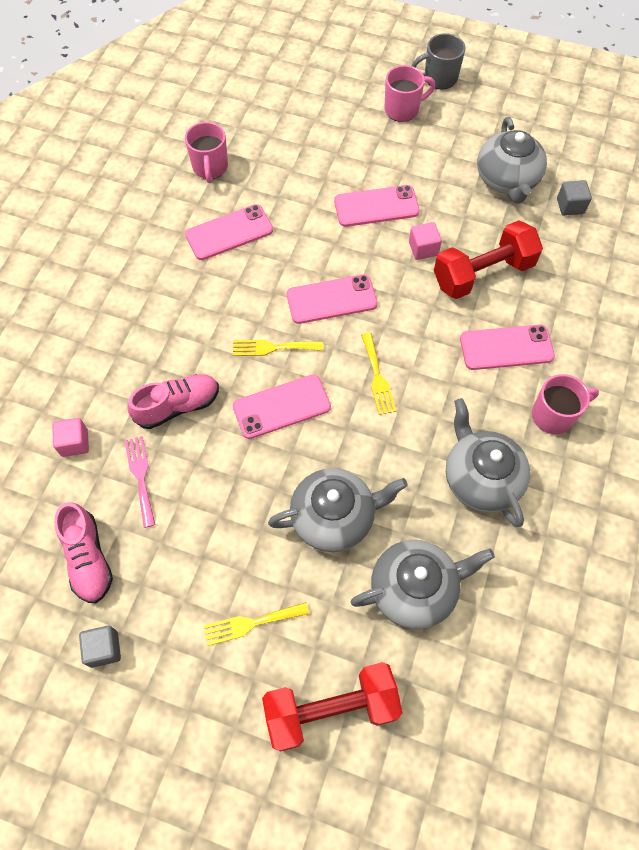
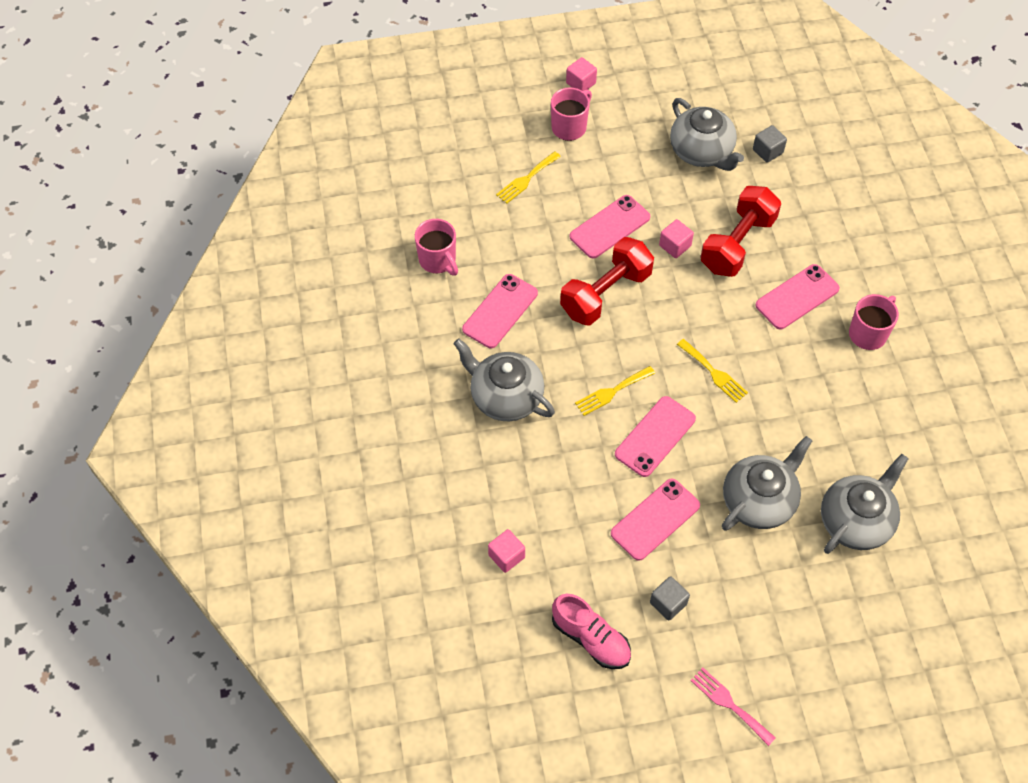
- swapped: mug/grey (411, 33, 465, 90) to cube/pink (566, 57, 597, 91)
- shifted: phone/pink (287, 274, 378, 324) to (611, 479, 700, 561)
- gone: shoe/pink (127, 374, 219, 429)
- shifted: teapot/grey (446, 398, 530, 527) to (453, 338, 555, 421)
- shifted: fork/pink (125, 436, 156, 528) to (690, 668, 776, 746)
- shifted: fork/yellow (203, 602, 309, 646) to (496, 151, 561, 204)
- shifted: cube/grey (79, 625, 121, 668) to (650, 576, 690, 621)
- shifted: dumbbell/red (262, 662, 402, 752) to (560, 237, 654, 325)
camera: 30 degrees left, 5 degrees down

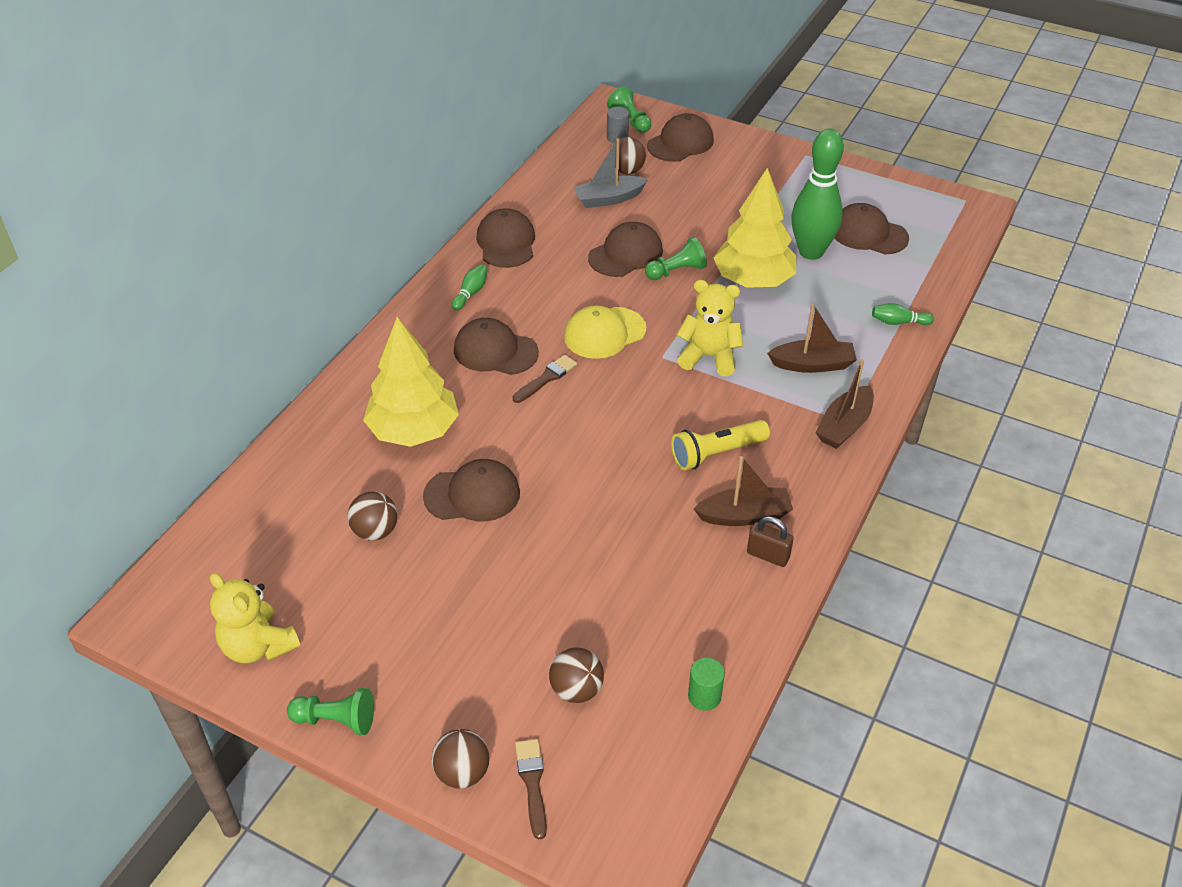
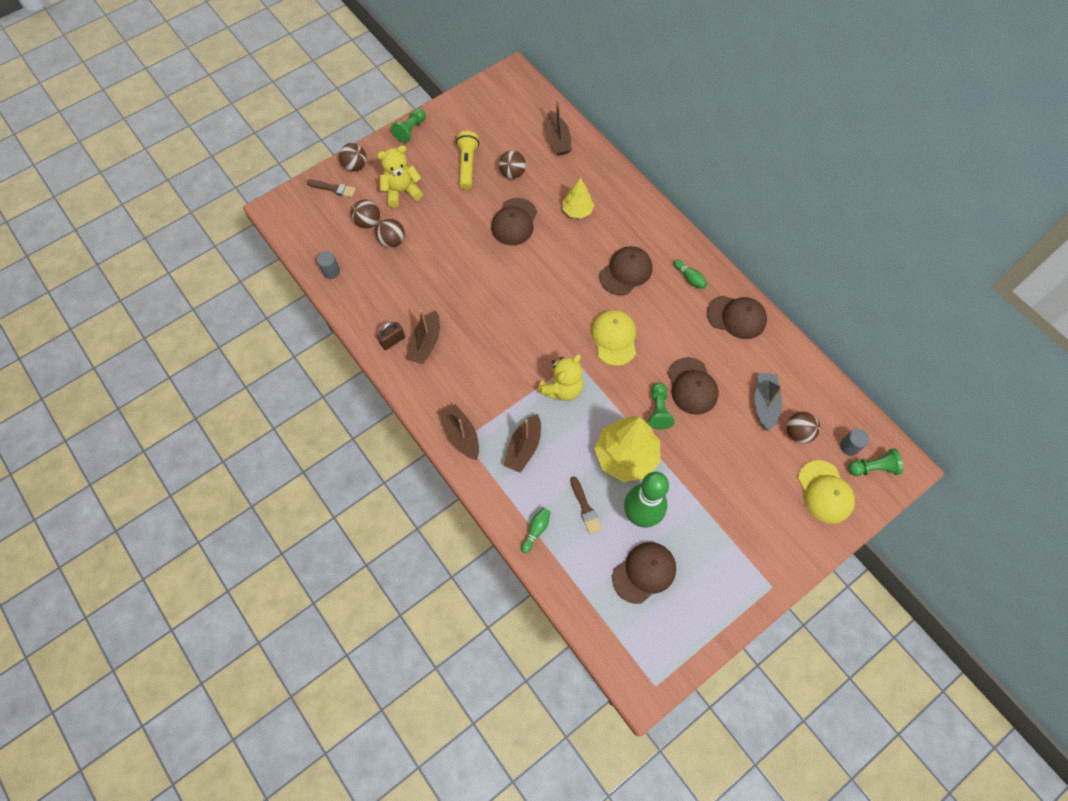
- repainted: cap/brown (647, 113, 714, 162) to cap/yellow (798, 460, 855, 524)
- scaled: tree/yellow (363, 317, 459, 447) = (563, 177, 594, 218) x0.56
- shifted: brush/brown (513, 355, 577, 403) to (570, 476, 602, 534)
- shifted: flashlight/yellow (671, 420, 770, 470) to (456, 131, 479, 190)
- shifted: teddy bear/yellow (210, 573, 300, 663) to (377, 145, 423, 208)
- repainted: cylinder/green (688, 658, 725, 711) to cylinder/grey (317, 251, 340, 279)
- new: boat/brown (545, 99, 572, 156)
- new: ball/brown (376, 219, 405, 248)
camera: 115 degrees right, 20 degrees up

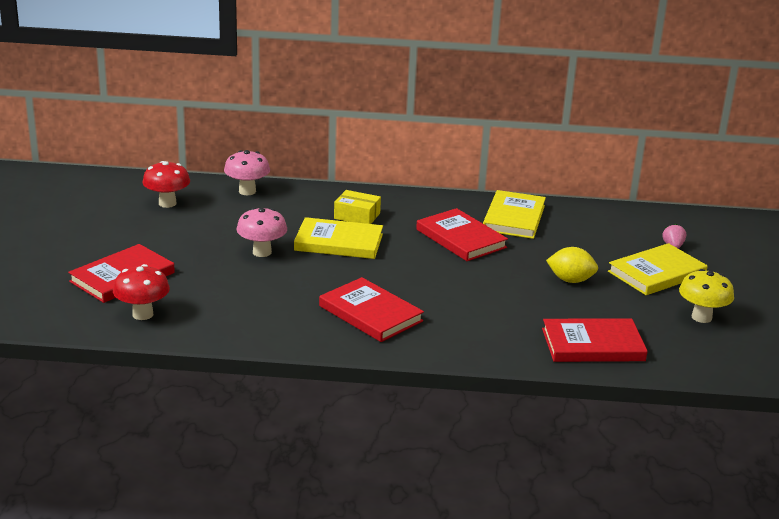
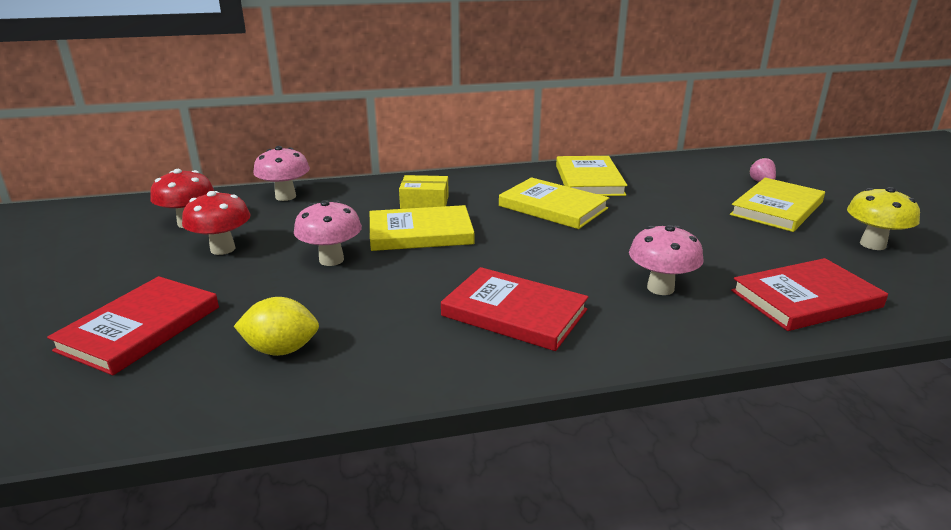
- repainted: book/red (416, 208, 508, 261) to book/yellow (499, 177, 609, 229)
- shifted: lemon/yellow (546, 247, 598, 283) to (234, 297, 319, 356)
- shifted: mushroom/red (113, 264, 170, 320) to (182, 191, 251, 255)
- new: mushroom/pink (629, 225, 703, 295)
camera: 15 degrees left, 0 degrees up

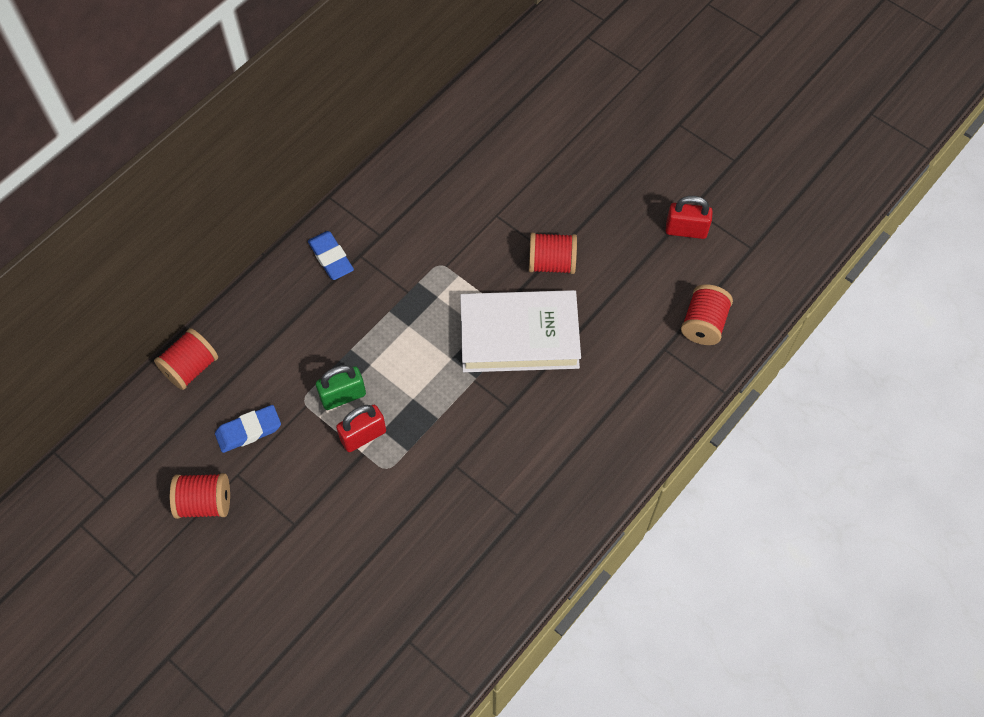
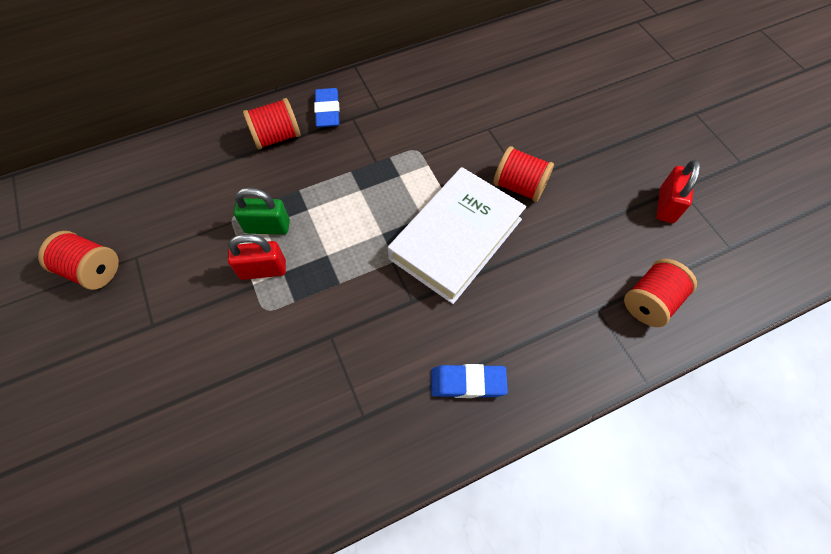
- rotated: padlock/red (666, 196, 713, 239) = (656, 160, 701, 223) 75 degrees clockwise
- rotated: book/white (460, 290, 581, 372) = (388, 167, 526, 304) 75 degrees counterclockwise
- shifted: spool/red (154, 328, 218, 390) to (243, 98, 300, 149)
- shifted: eraser/blue (215, 405, 281, 453) to (431, 364, 508, 398)
camera: 25 degrees right, 0 degrees up

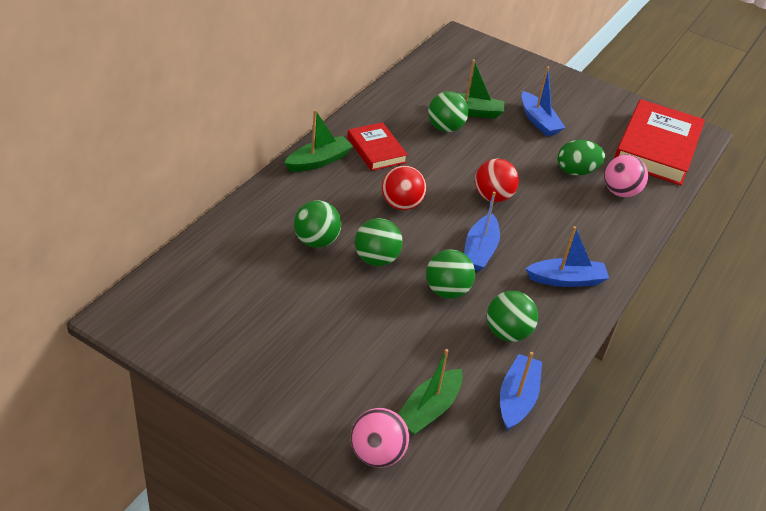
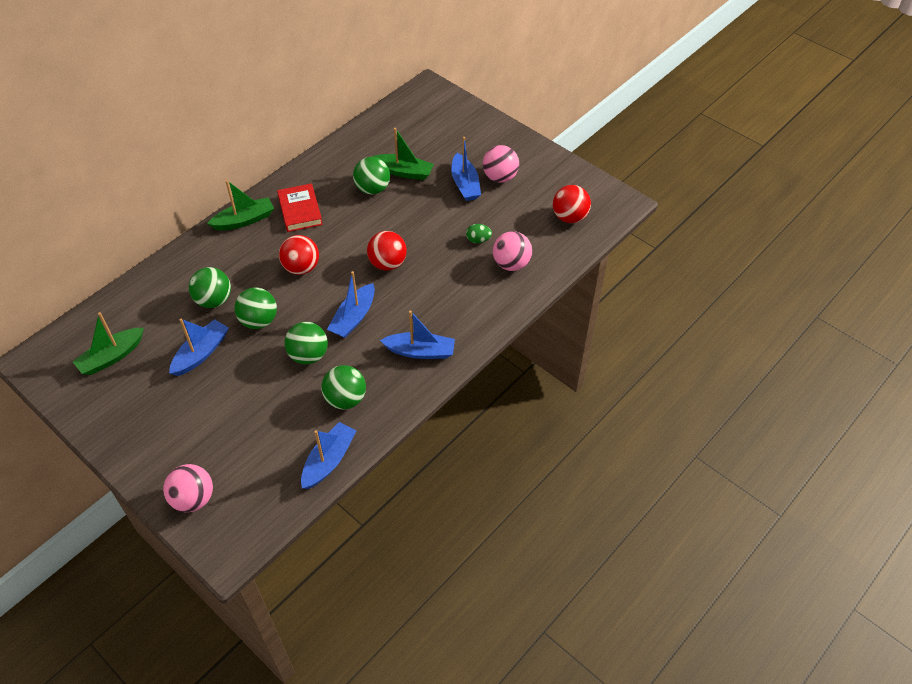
- swapped: book/red (614, 99, 705, 186) to ball/red (553, 185, 591, 223)
- scaled: egg/green (557, 140, 605, 175) = (466, 224, 492, 243) x0.59
- shifted: boat/green (398, 349, 463, 435) to (73, 312, 144, 375)
- new: ball/pink (483, 145, 519, 183)
- new: boat/blue (169, 318, 229, 376)
camera: 15 degrees right, 10 degrees up

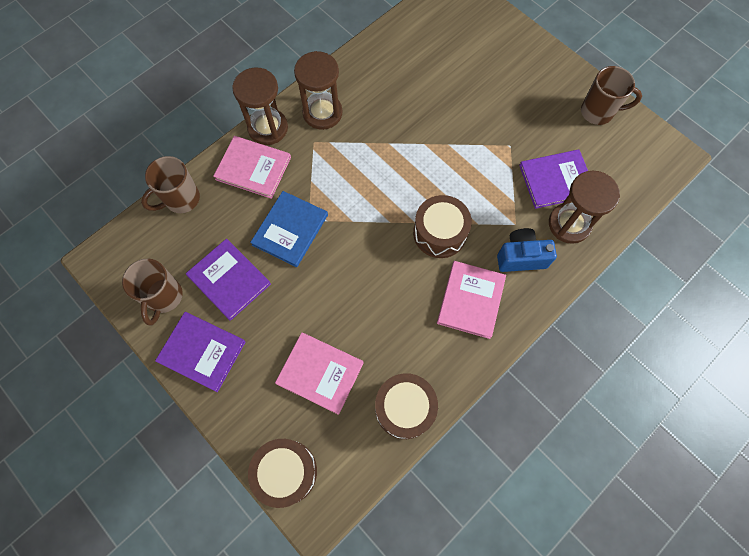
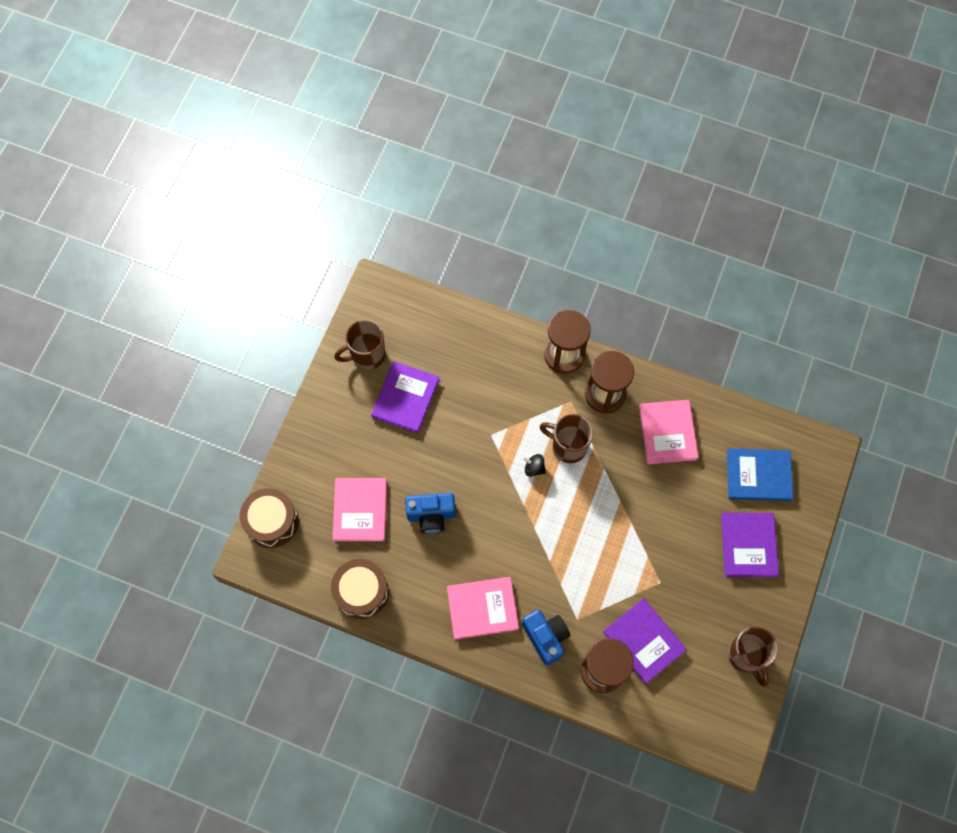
- shifted: book/pink (213, 136, 291, 199) to (639, 400, 699, 464)
- shifted: mug/brown (141, 156, 200, 213) to (540, 414, 593, 463)
- shifted: book/blue (250, 191, 328, 267) to (727, 448, 793, 501)
- gone: drum/brown (413, 195, 472, 258)
- shifted: book/purple (155, 312, 245, 392) to (721, 513, 779, 577)
- new: spinning top/black (522, 454, 546, 477)
- new: camera/blue (405, 493, 456, 534)
camera: 65 degrees right, 0 degrees up

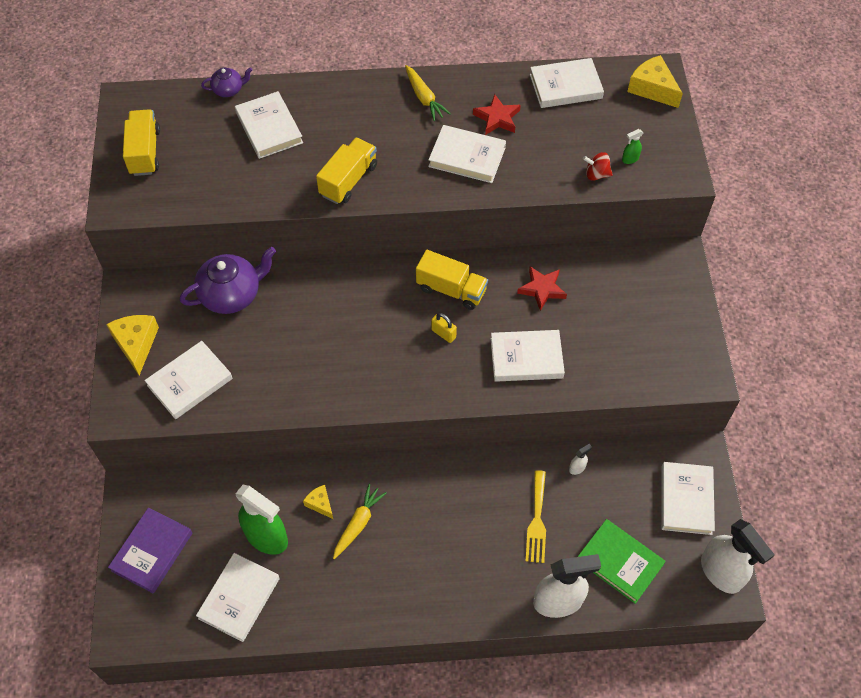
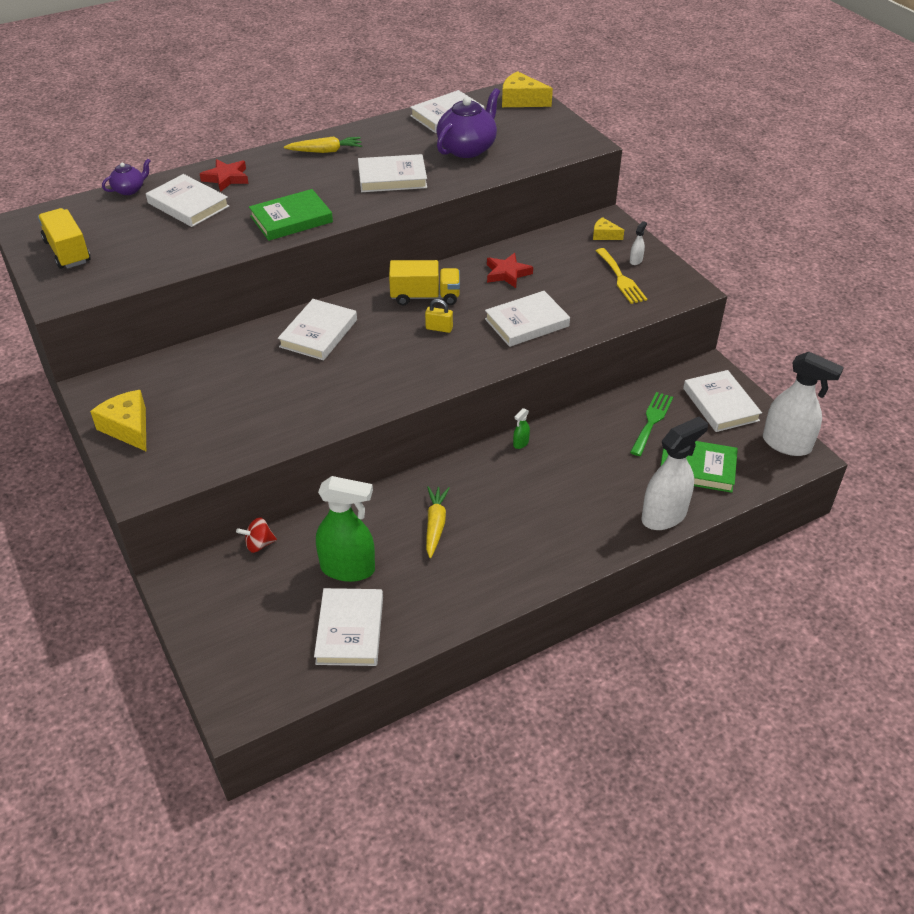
- rotated: carrot/yellow (405, 65, 451, 121) = (284, 136, 362, 153) 45 degrees counterclockwise
- shifted: star/red (473, 94, 521, 135) to (200, 159, 249, 192)
- shifted: spray bottle/green (622, 129, 643, 164) to (513, 408, 530, 449)
- swapped: truck/yellow (316, 137, 377, 204) to book/green (249, 189, 333, 241)
- shifted: spinning top/red (583, 152, 613, 181) to (236, 517, 277, 553)
- shifted: teapot/purple (180, 247, 276, 314) to (437, 88, 500, 158)
- shifted: book/white (144, 341, 233, 419) to (278, 299, 357, 360)
- shifted: spray bottle/white (569, 444, 592, 475) to (630, 221, 647, 265)
- shifted: fork/yellow (525, 470, 546, 563) to (596, 248, 647, 304)
- shifted: cheese/yellow (303, 485, 333, 519) to (593, 217, 624, 240)
- gone: book/purple (108, 508, 192, 594)
- new: fork/green (630, 392, 673, 456)
camera: 25 degrees left, 15 degrees down

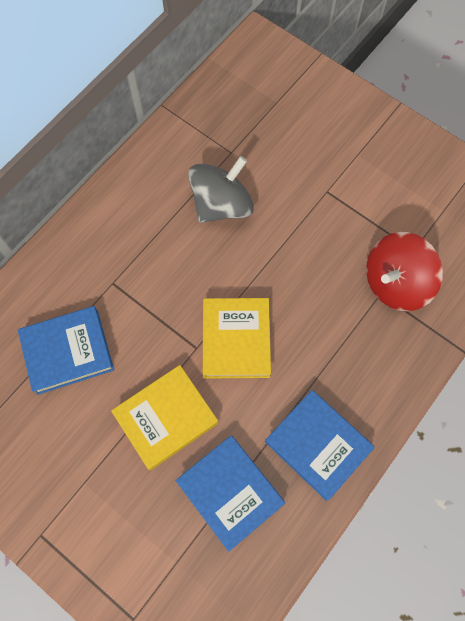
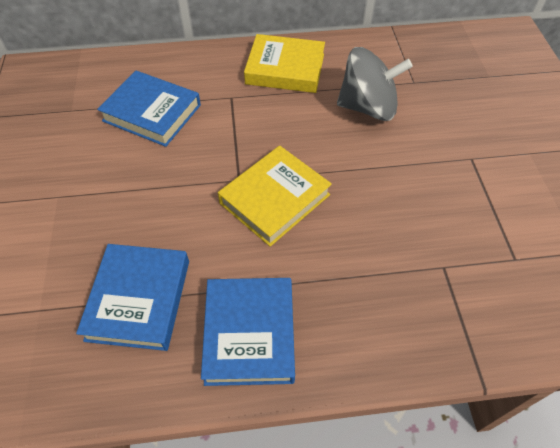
- gone: spinning top/red (366, 232, 443, 311)
- shifted: book/yellow (111, 365, 218, 470) to (244, 34, 325, 93)
camera: 45 degrees right, 15 degrees down

